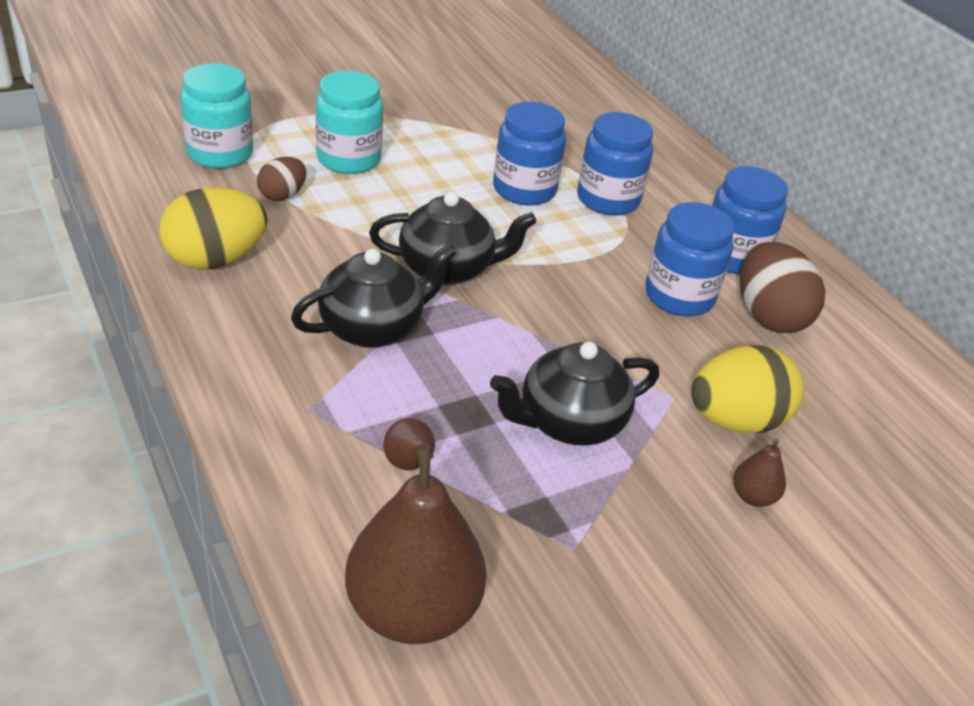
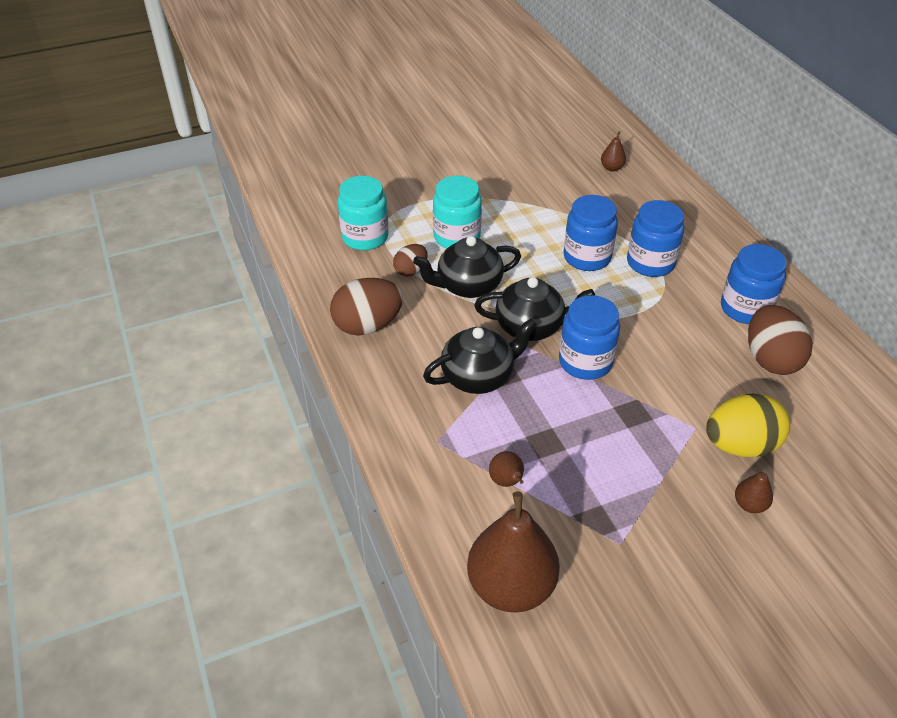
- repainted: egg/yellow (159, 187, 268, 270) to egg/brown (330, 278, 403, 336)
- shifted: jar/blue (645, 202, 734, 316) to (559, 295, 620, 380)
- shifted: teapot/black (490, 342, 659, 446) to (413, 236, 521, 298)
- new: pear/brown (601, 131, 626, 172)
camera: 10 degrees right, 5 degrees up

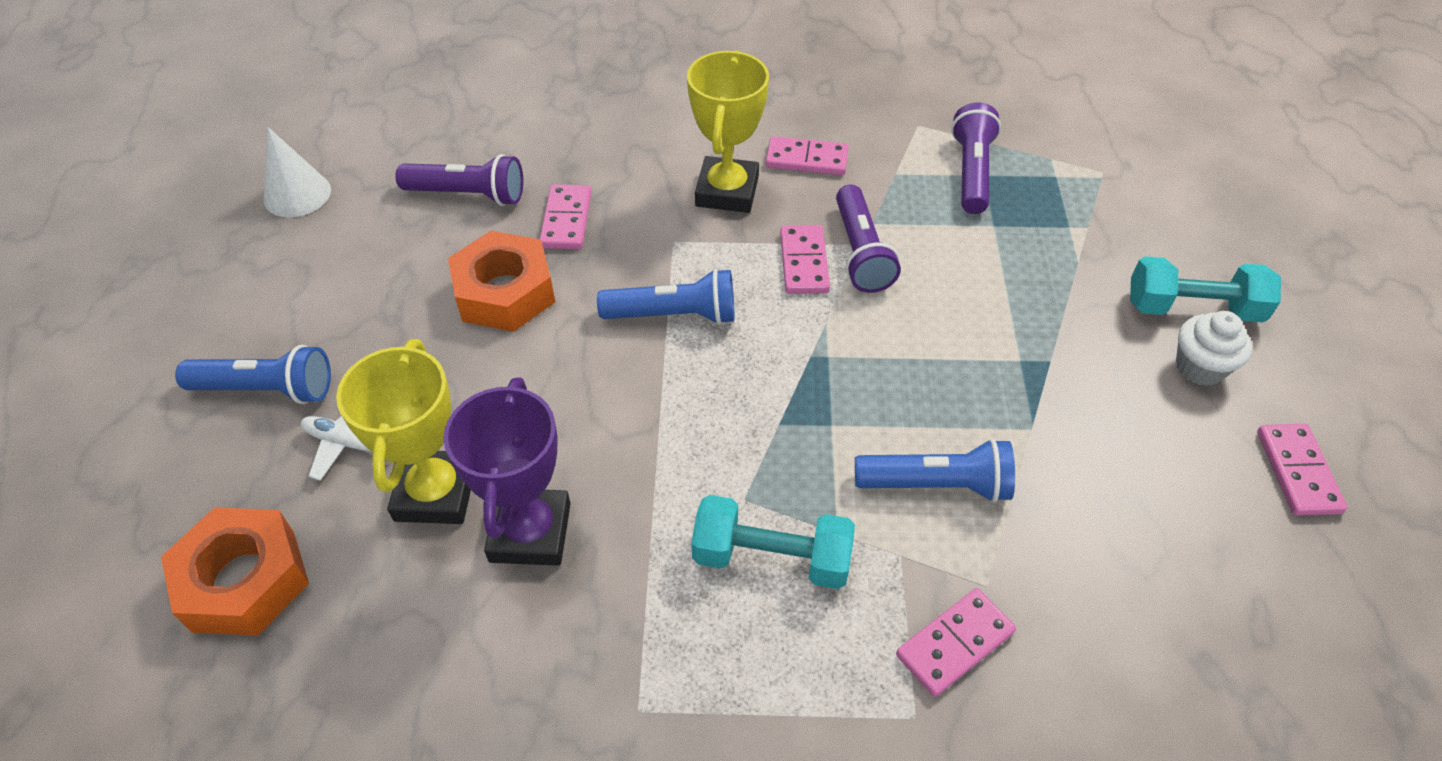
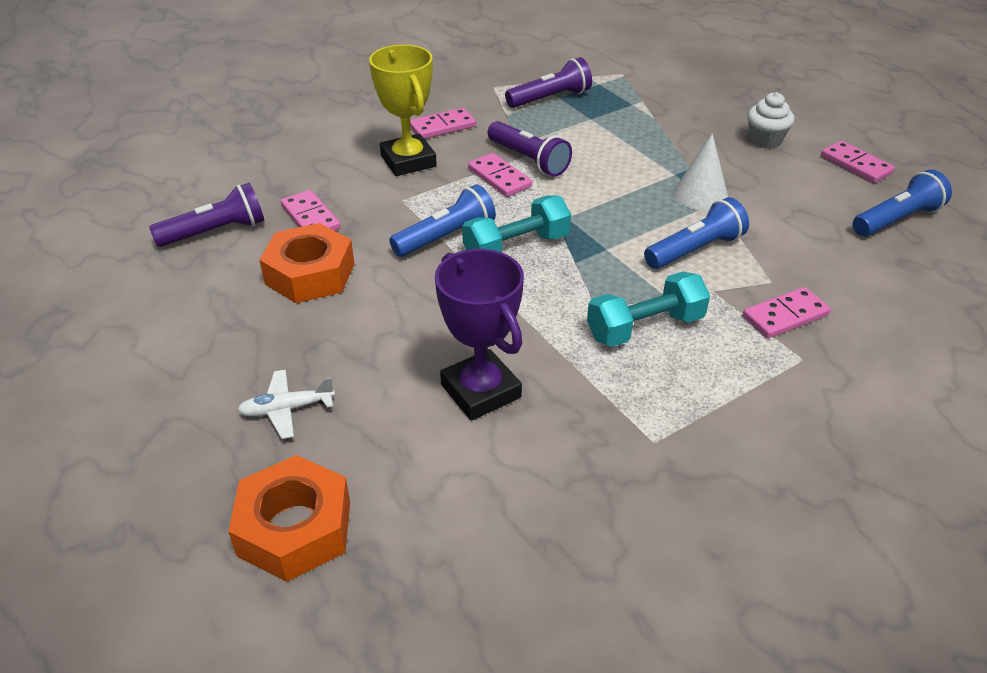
- rotated: flashlight/purple (951, 103, 1001, 214) = (505, 57, 592, 108) 90 degrees clockwise
- shifted: cone/white (264, 127, 331, 218) to (673, 133, 728, 211)
- shifted: dumbbell/turquoise (1130, 256, 1281, 322) to (462, 196, 571, 252)
- gone: trophy/yellow (336, 339, 471, 524)
- shifted: flashlight/blue (175, 345, 331, 404) to (853, 170, 952, 236)
- rotated: domino/pink (896, 588, 1016, 697) = (743, 287, 831, 338) 45 degrees clockwise
camera: 35 degrees left, 10 degrees down

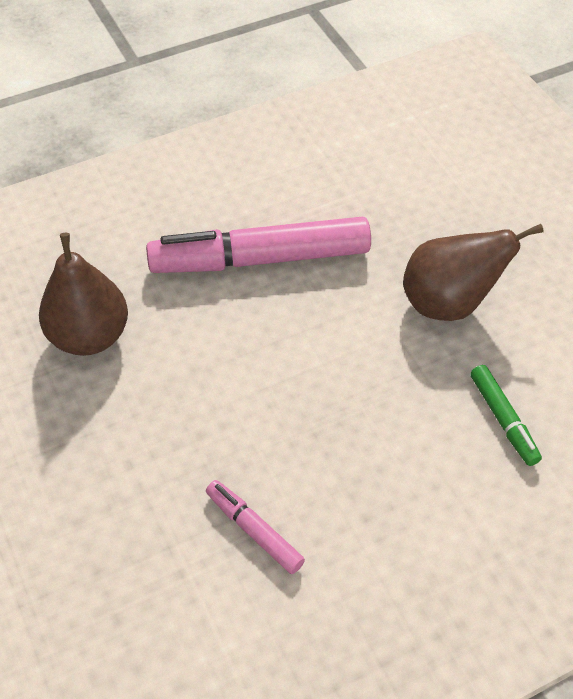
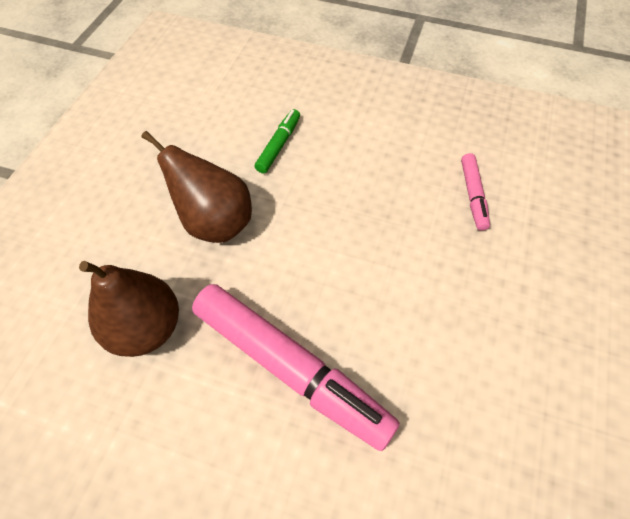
- shifted: pear/brown (39, 233, 128, 356) to (79, 261, 179, 357)
camera: 135 degrees left, 5 degrees up

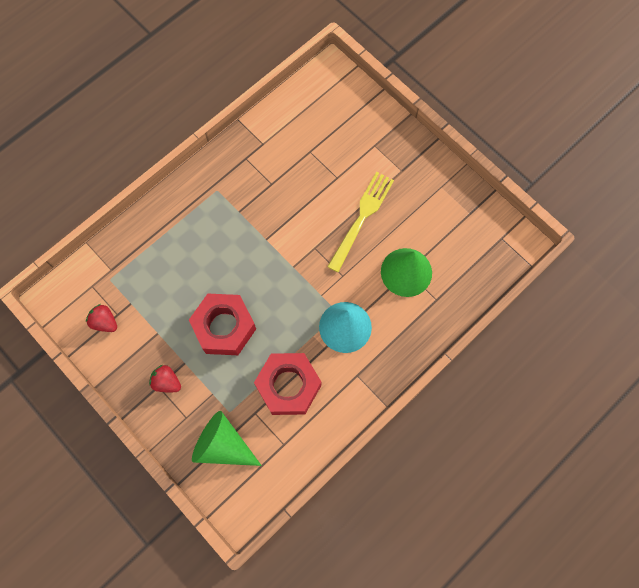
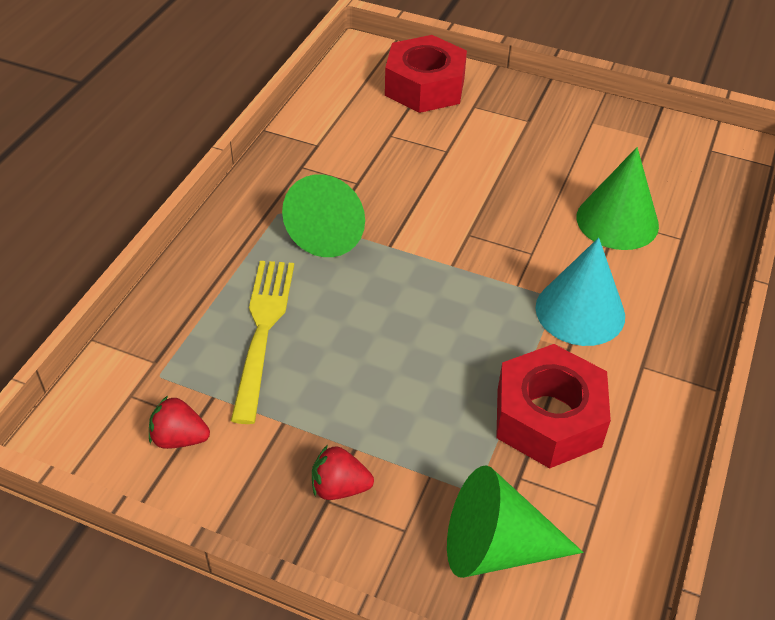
- shifted: fork/yellow (327, 172, 394, 272) to (231, 261, 294, 424)
- shifted: nut/red (189, 294, 256, 355) to (385, 35, 467, 113)
- new: cone/green (282, 174, 365, 257)
camera: 25 degrees left, 25 degrees down

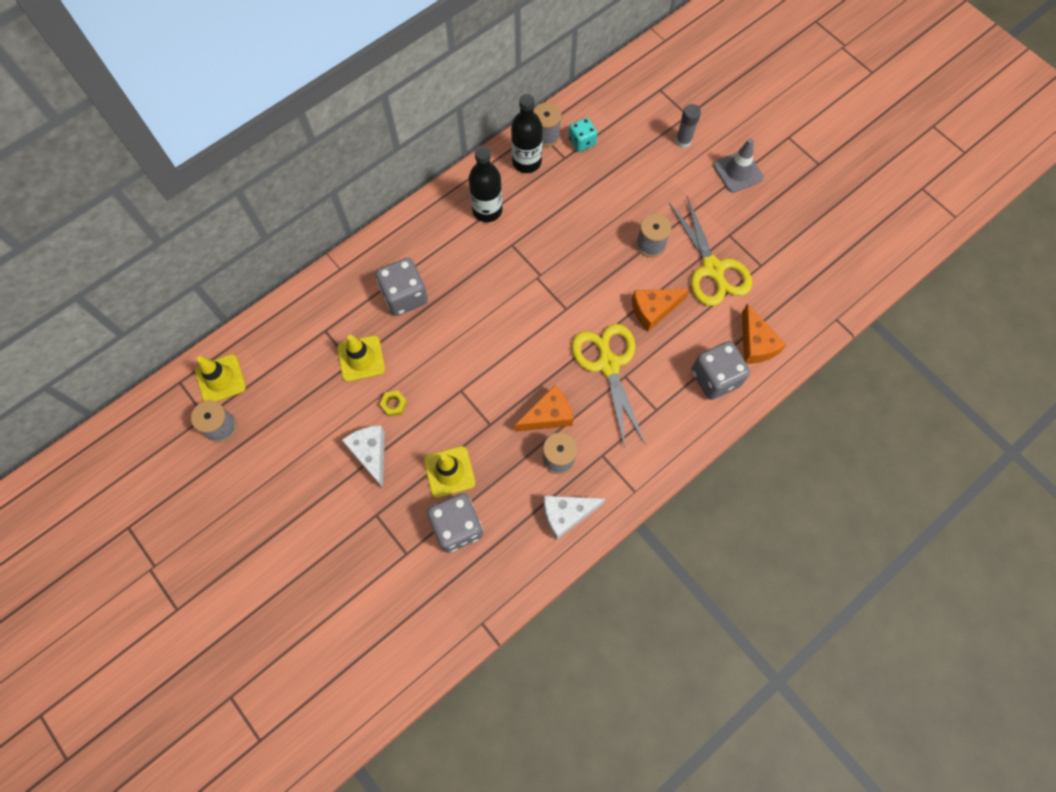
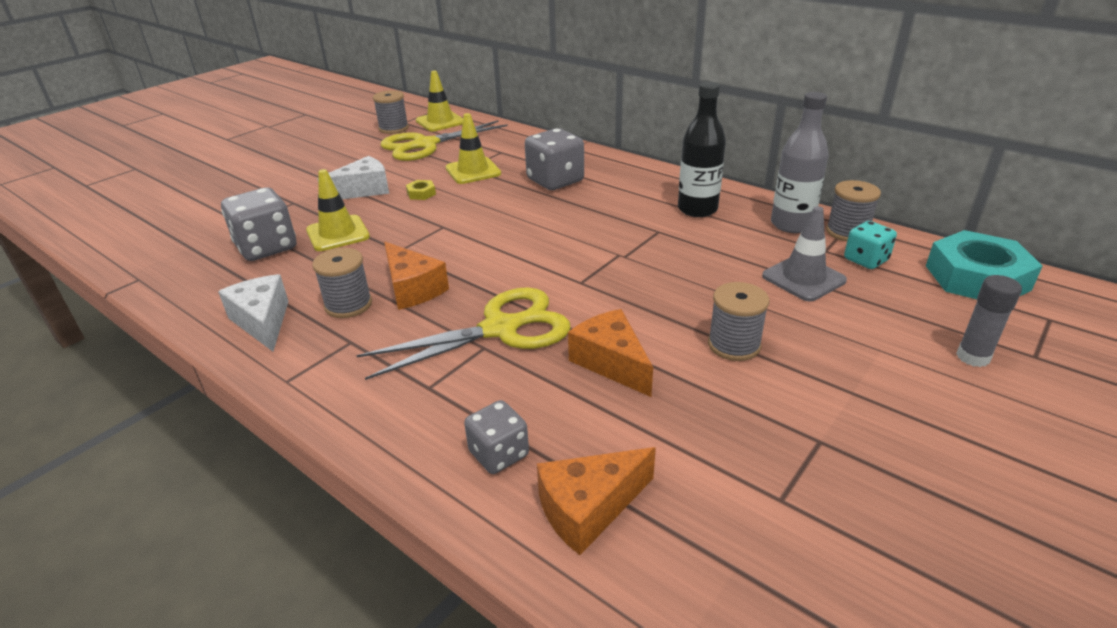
- repainted: bottle/black (511, 94, 543, 173) to bottle/grey (771, 92, 829, 233)
- shifted: traffic cone/grey (713, 139, 764, 193) to (762, 206, 847, 301)
- shifted: scissors/yellow (669, 196, 752, 306) to (381, 120, 508, 161)
- scaled: dice/grey (692, 341, 750, 400) = (464, 400, 529, 474) x0.61
- new: nut/turquoise (926, 230, 1043, 299)
camera: 80 degrees right, 35 degrees down

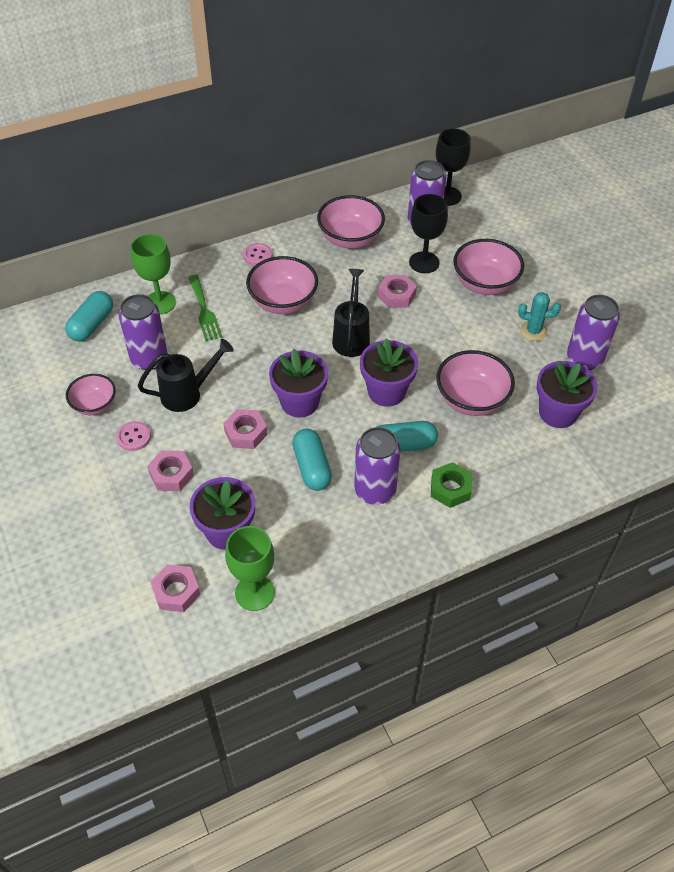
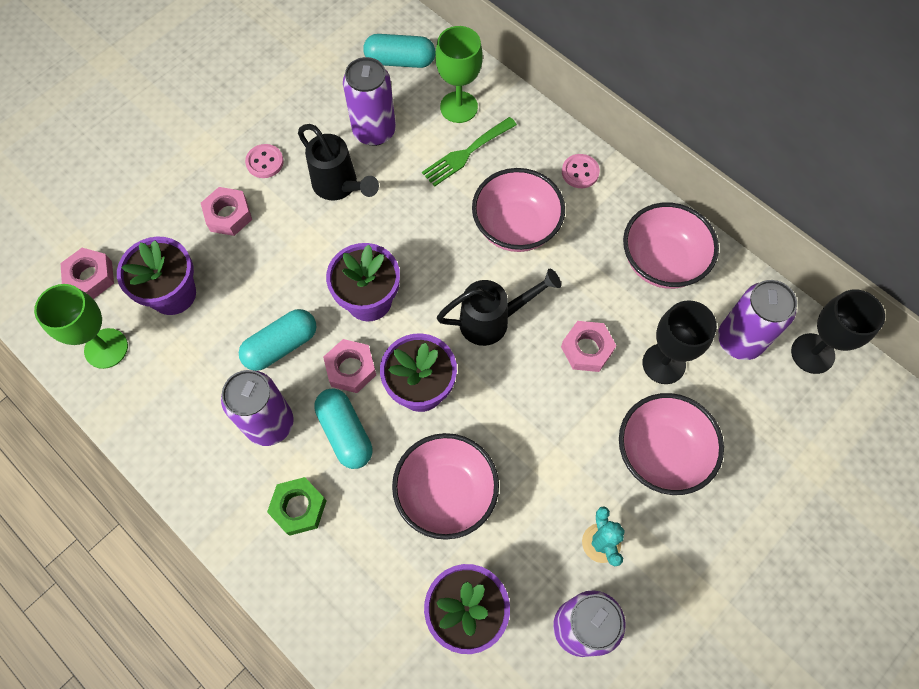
- gone: bowl/pink (66, 374, 116, 415)
- shifted: nut/pink (223, 409, 267, 449) to (323, 339, 376, 393)
camera: 70 degrees right, 15 degrees up

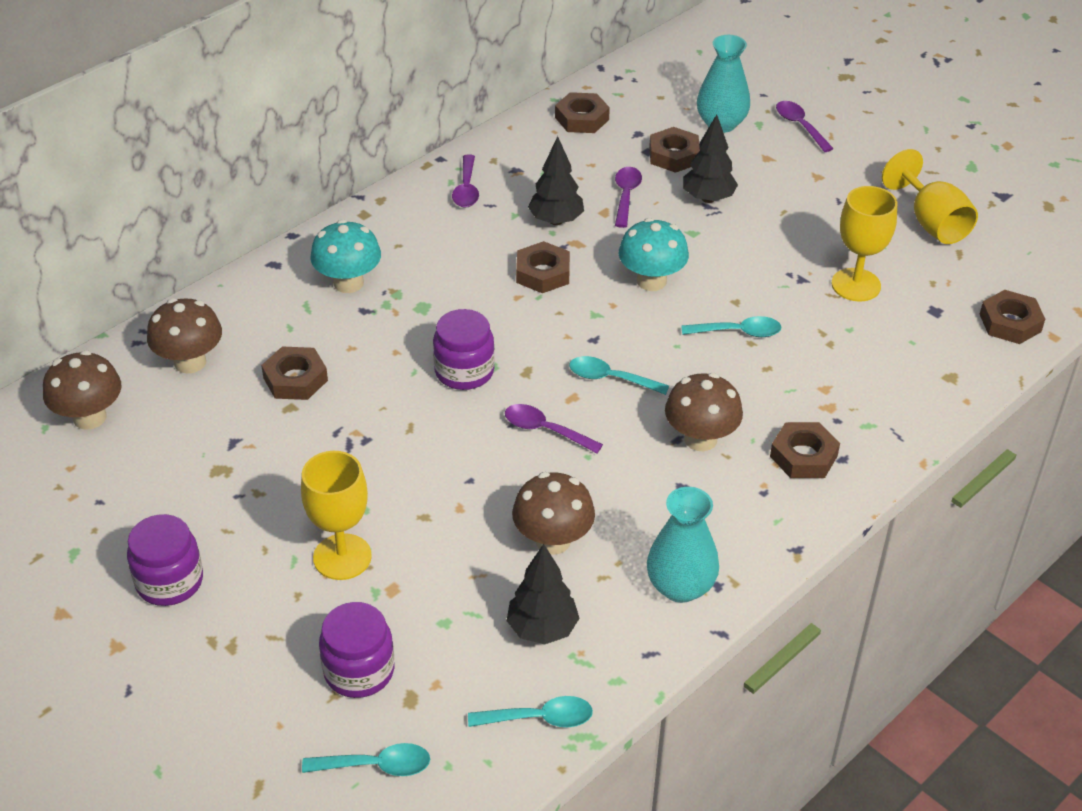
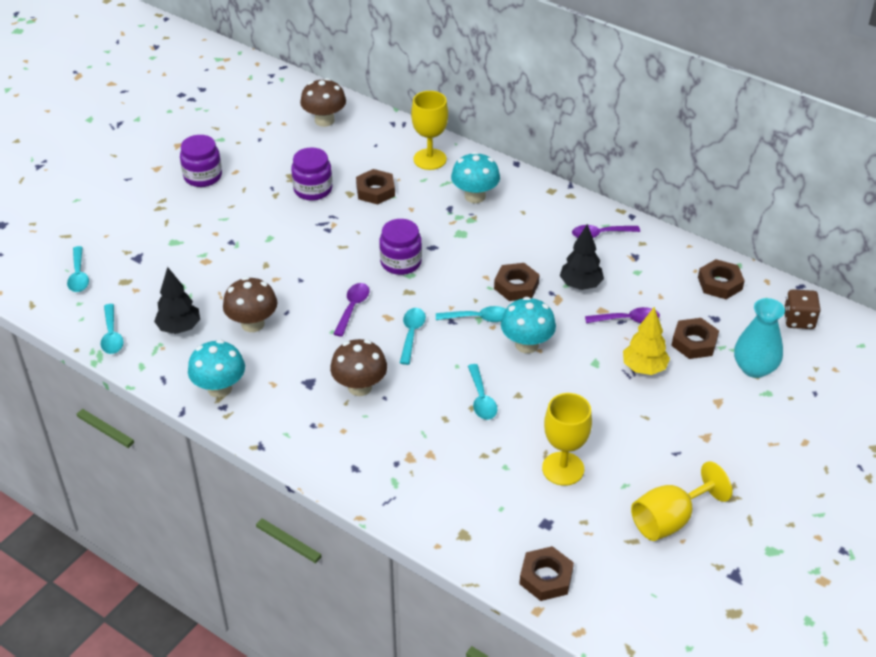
- gone: spoon/purple (776, 101, 834, 152)
- repainted: tree/black (683, 114, 738, 203) to tree/yellow (623, 307, 670, 375)
- gone: mushroom/brown (147, 298, 222, 374)
- gone: nut/brown (770, 422, 840, 478)
- shifted: goblet/yellow (301, 451, 372, 580) to (411, 91, 448, 170)
- swapped: vase/turquoise (647, 487, 719, 603) to mushroom/turquoise (188, 340, 245, 398)
- shifted: jar/purple (319, 602, 394, 698) to (291, 147, 332, 201)
- new: dice/brown (784, 289, 821, 329)
- new: spoon/turquoise (436, 306, 506, 322)
camera: 80 degrees right, 0 degrees up

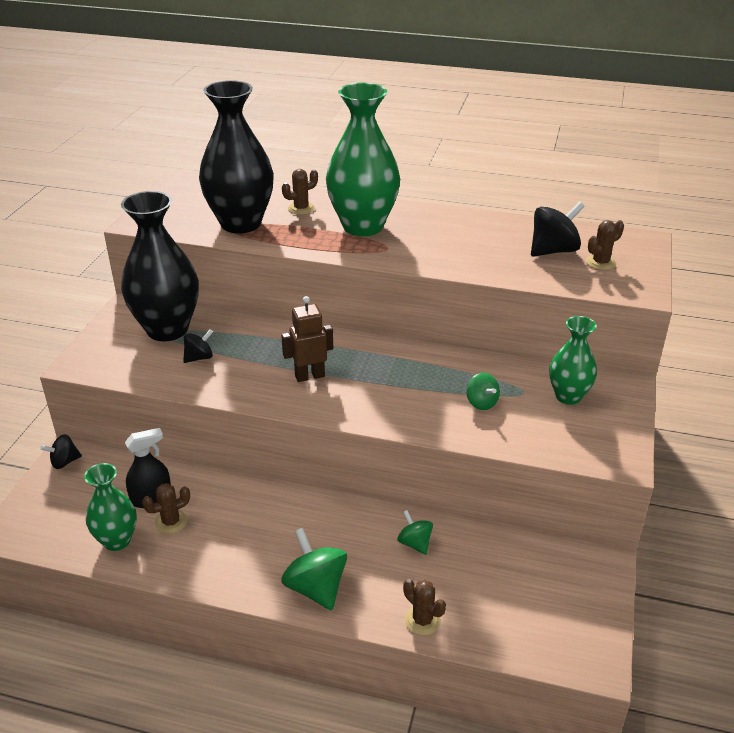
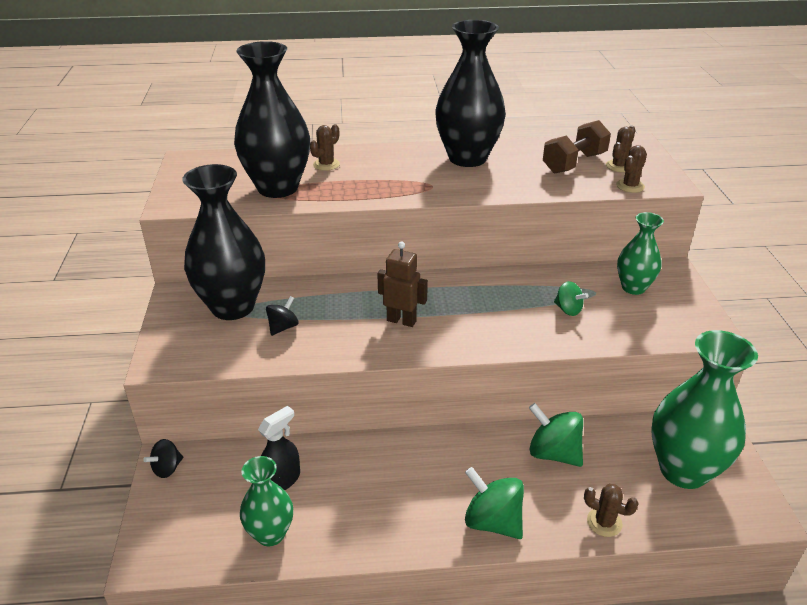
- shifted: vase/green (326, 83, 400, 236) to (651, 330, 758, 489)
- swapped: spinning top/black (531, 201, 585, 257) to dumbbell/brown (543, 120, 611, 174)
- rotated: robot/brown (281, 296, 333, 382) = (378, 242, 428, 327) 60 degrees clockwise
- shifted: cactus/brown (142, 483, 190, 534) to (616, 145, 647, 193)
- scaled: spinning top/green (397, 510, 433, 555) = (529, 403, 583, 467) x1.70
- new: vase/black (435, 20, 506, 167)
camera: 20 degrees left, 0 degrees up

